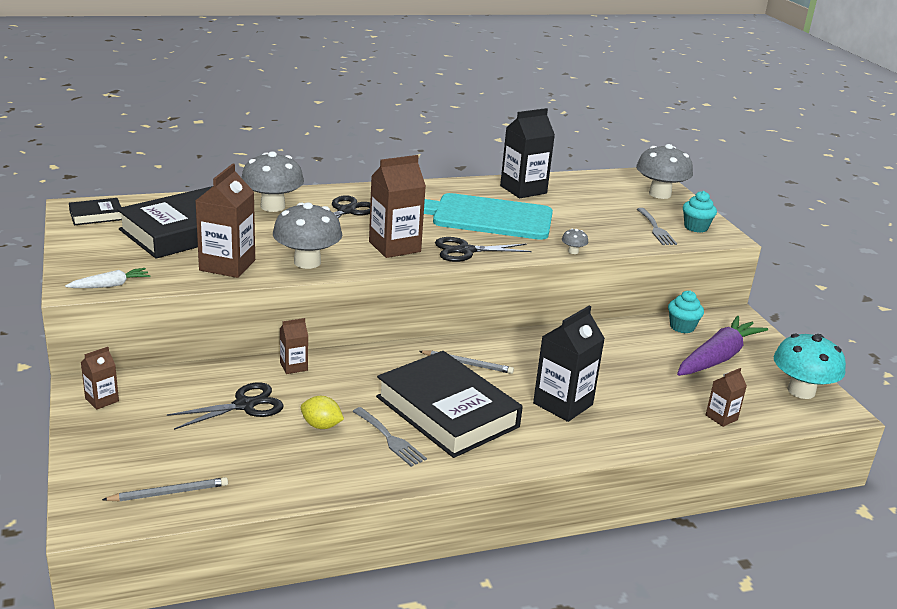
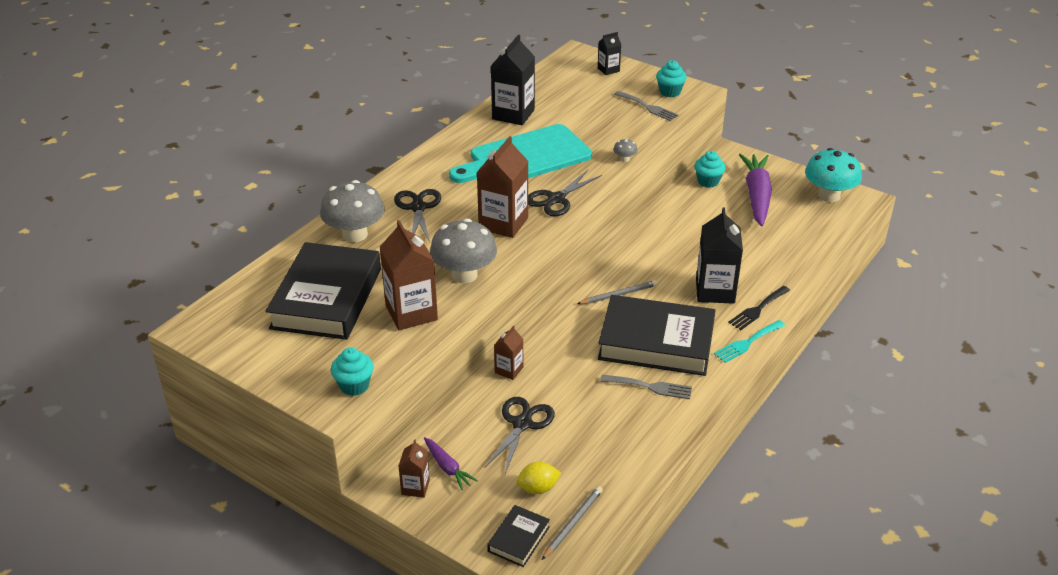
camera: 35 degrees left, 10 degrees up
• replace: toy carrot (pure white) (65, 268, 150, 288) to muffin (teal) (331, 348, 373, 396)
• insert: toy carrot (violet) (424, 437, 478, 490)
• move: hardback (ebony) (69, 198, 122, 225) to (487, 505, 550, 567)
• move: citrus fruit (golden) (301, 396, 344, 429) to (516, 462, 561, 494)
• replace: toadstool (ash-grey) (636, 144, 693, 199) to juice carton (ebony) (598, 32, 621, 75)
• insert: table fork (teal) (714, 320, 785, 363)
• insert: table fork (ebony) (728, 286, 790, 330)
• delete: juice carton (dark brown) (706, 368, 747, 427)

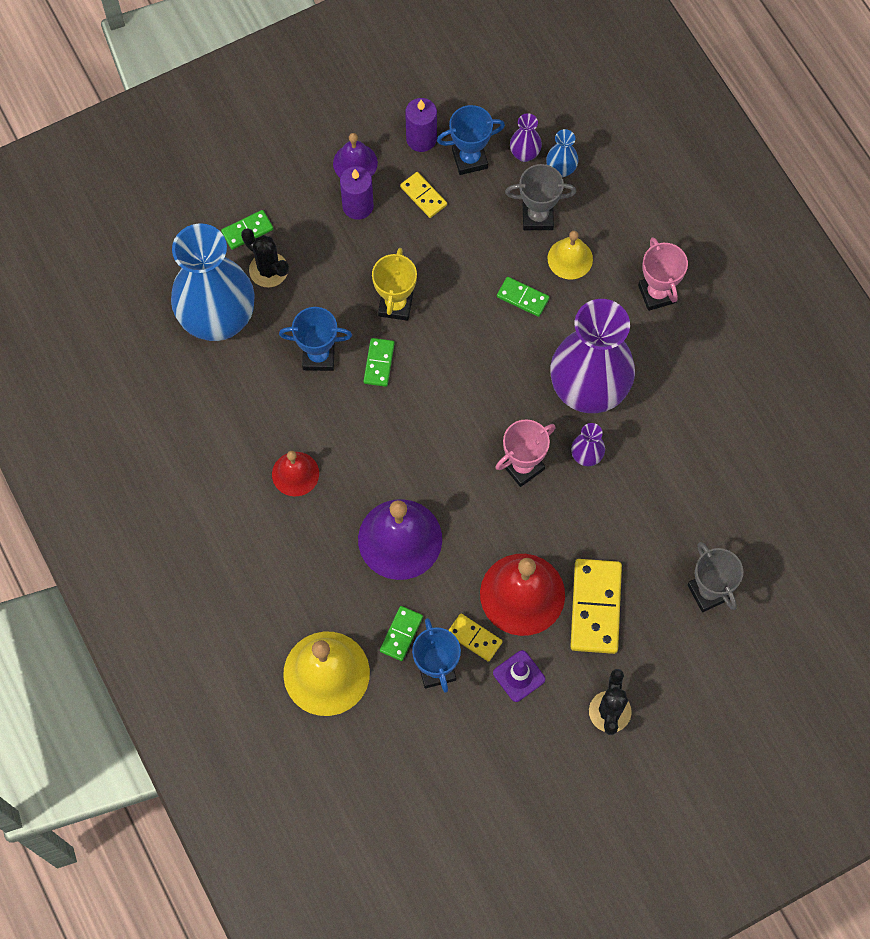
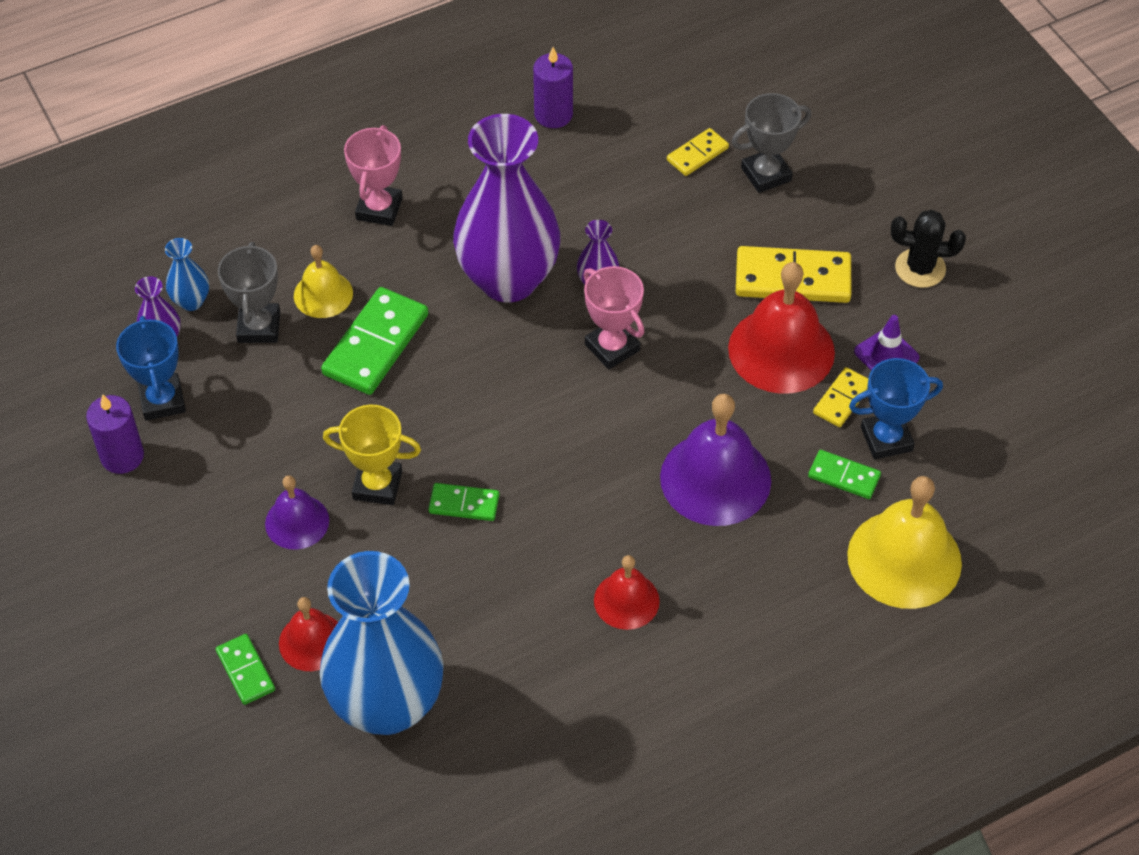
camera: 90 degrees left, 15 degrees down
• move: school bell (violet) (333, 133, 378, 177) to (265, 475, 329, 550)
• replace: prickly plant (ebony) (241, 228, 289, 287) to school bell (red) (279, 597, 338, 671)
• resize: domino piece (emerald) (497, 277, 549, 317) = (321, 287, 428, 395) x1.83
• rotate: award cup (rosy) (638, 237, 688, 311) = (344, 125, 403, 226) 60 degrees counterclockwise
• move: pillar candle (violet) (340, 166, 374, 220) to (533, 47, 573, 128)
• move: domino piece (golden) (400, 172, 447, 218) to (667, 128, 729, 176)
• delete: award cup (cobalt) (279, 307, 352, 371)

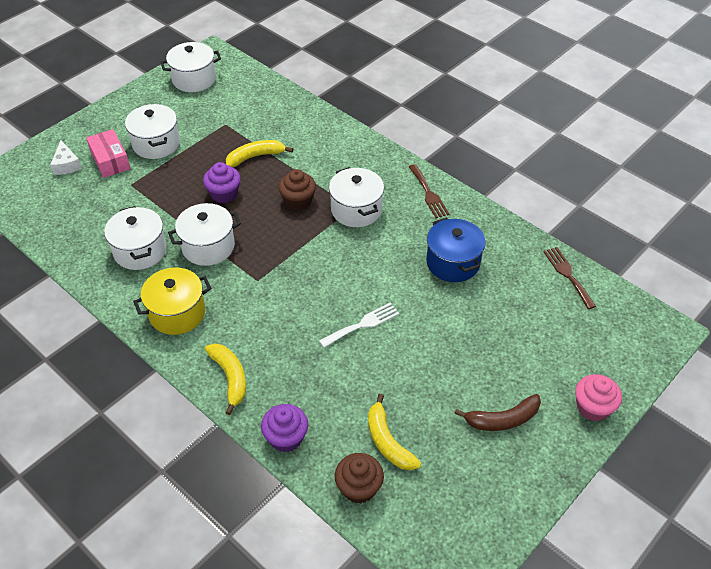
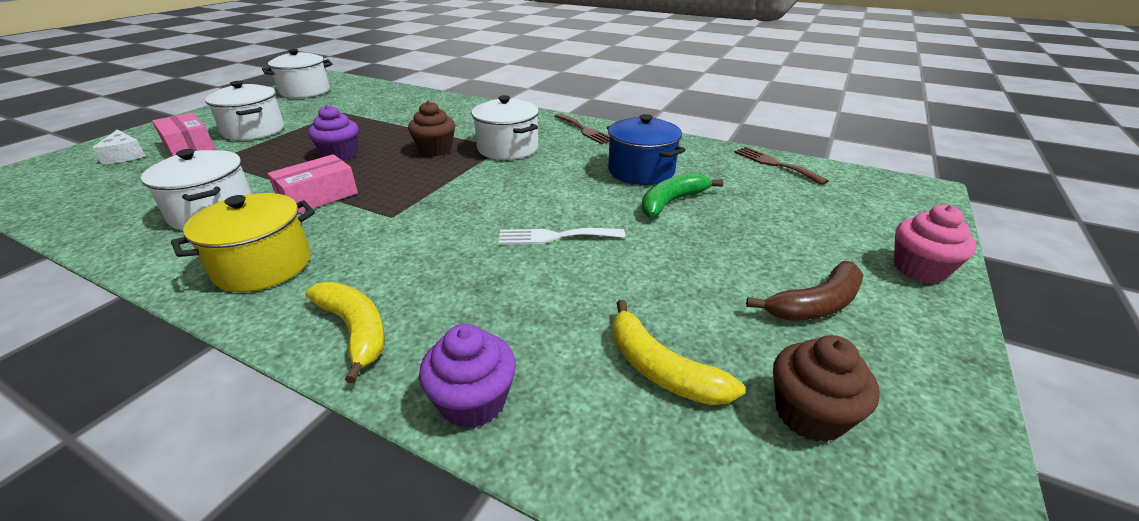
camera: 15 degrees left, 15 degrees down
• replace: pot (pure white) (168, 203, 241, 266) to parcel (rosy) (268, 154, 358, 213)
• rotate: table fork (pure white) (319, 302, 399, 348) = (498, 228, 625, 245) 135 degrees counterclockwise
• insert: banana (emerald) (641, 173, 723, 217)
• move: muffin (dark brown) (335, 453, 384, 504) to (773, 335, 880, 442)
• delete: banana (golden) (226, 140, 293, 167)

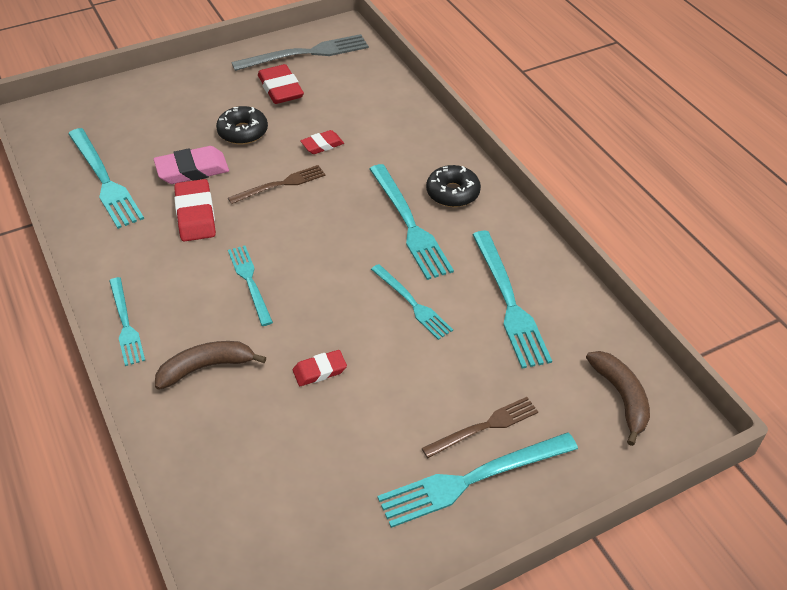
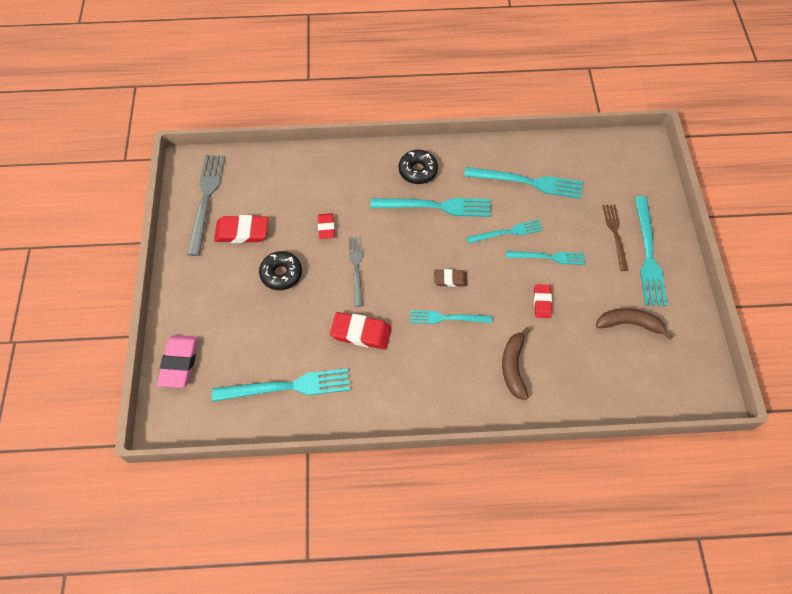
camera: 65 degrees left, 15 degrees up
• move: eraser (rosy) (154, 146, 229, 184) to (157, 335, 198, 388)
• recolor: table fork (dark brown) (228, 165, 326, 204) to table fork (ash-grey) (348, 237, 363, 307)
• insert: eraser (dark brown) (434, 269, 468, 287)
• move: table fork (teal) (109, 277, 145, 366) to (506, 251, 585, 265)
• move: banana (dark brown) (586, 351, 650, 446) to (596, 308, 673, 340)

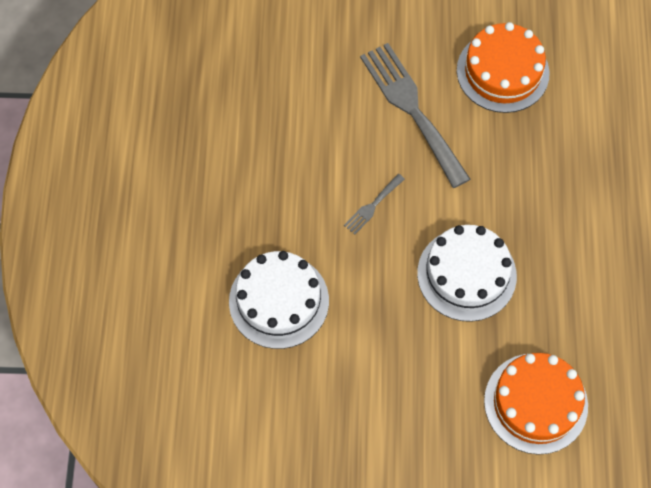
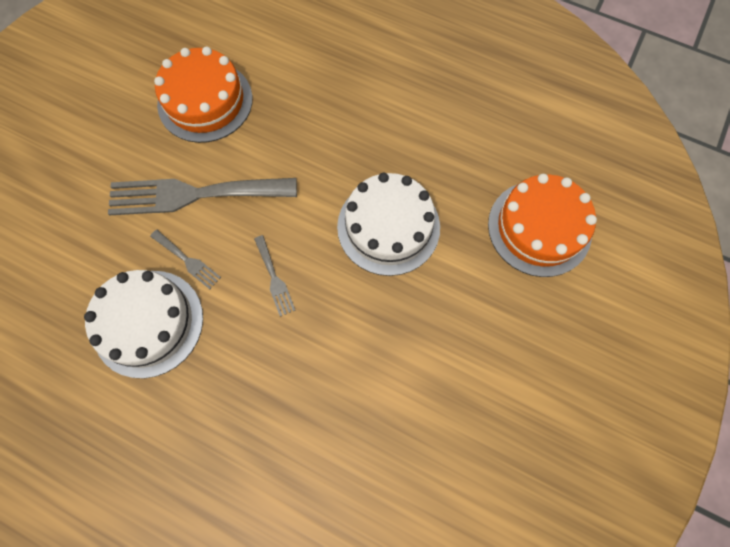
camera: 65 degrees left, 5 degrees up
• move: layer cake (pure white) (229, 251, 329, 349) to (84, 270, 203, 378)
• insert: table fork (ash-grey) (150, 230, 221, 289)

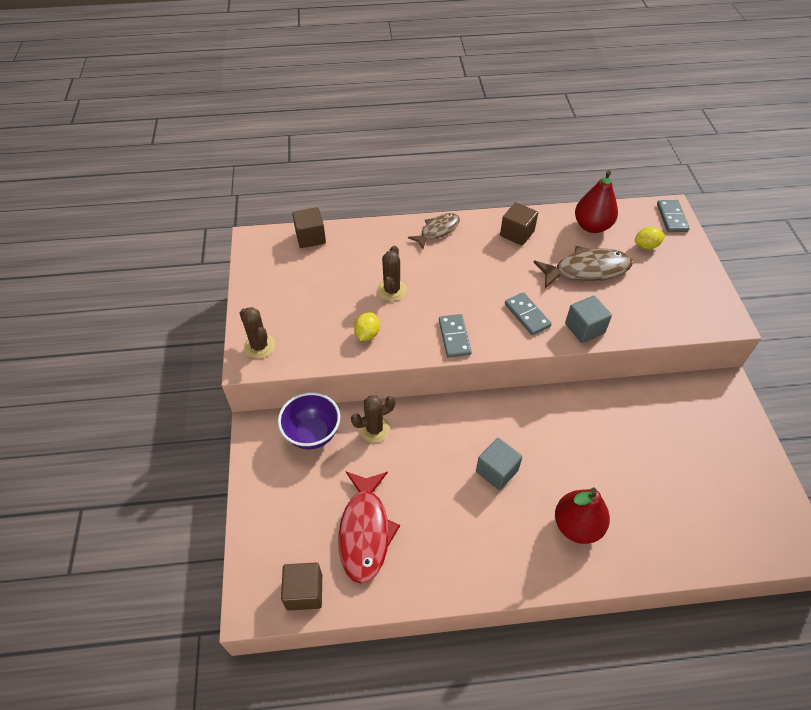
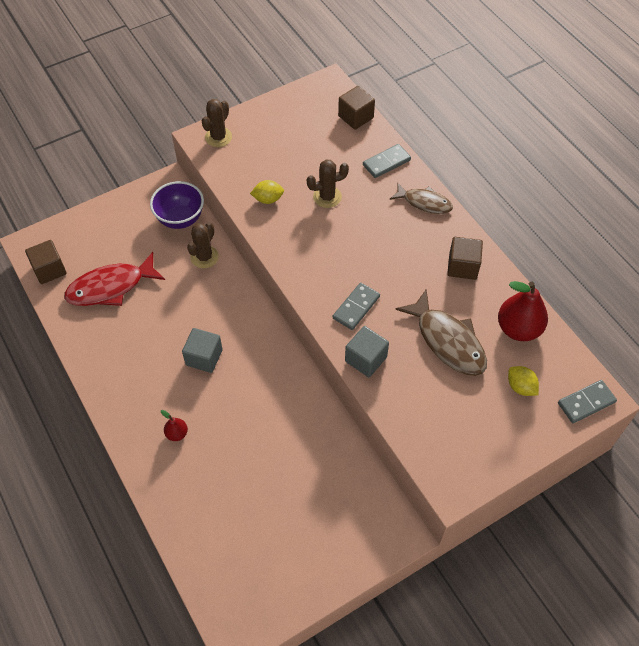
camera: 65 degrees right, 5 degrees up
• resize: toy pear (red) (555, 488, 610, 544) = (161, 410, 188, 441) x0.49
• rotate: prickly plant (dark brown) (351, 395, 395, 443) = (187, 222, 219, 268) 75 degrees clockwise
• move: domino piece (ash-grey) (439, 314, 472, 358) to (363, 144, 411, 178)

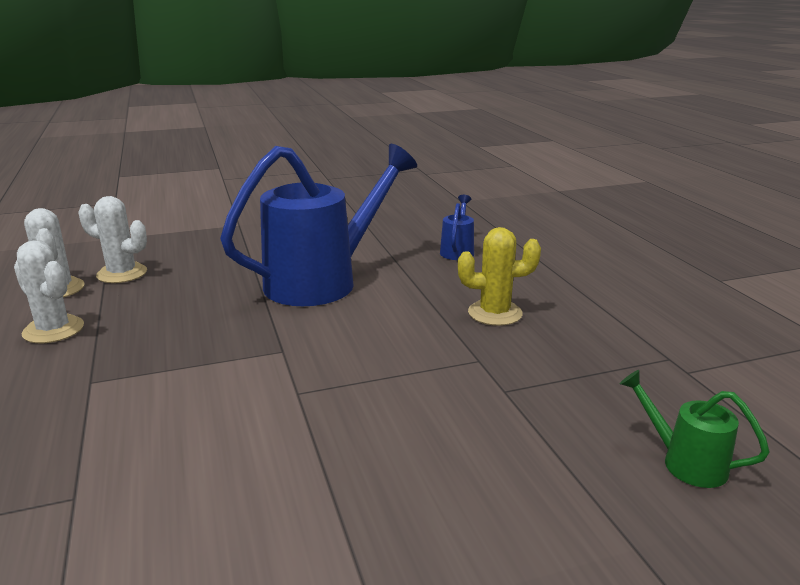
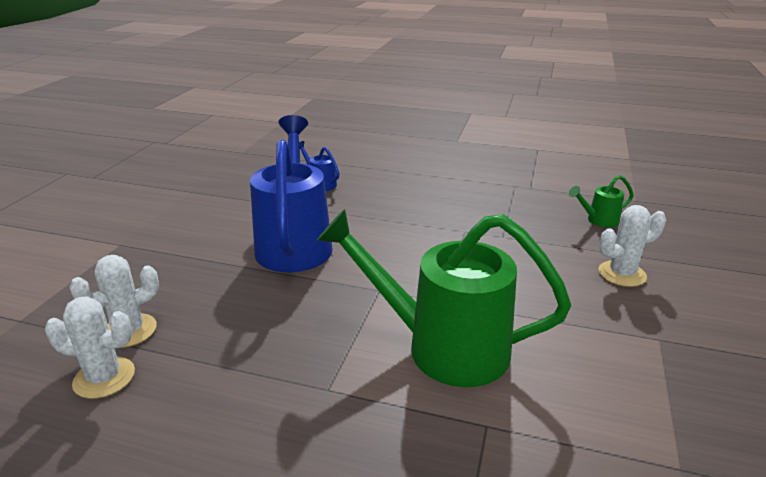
camera: 55 degrees left, 5 degrees up
• insert: sprinkling can (emerald) (316, 209, 571, 387)
• move: prickly plant (pure white) (14, 240, 84, 343) to (598, 205, 666, 287)
• delete: prickly plant (golden) (458, 227, 541, 326)

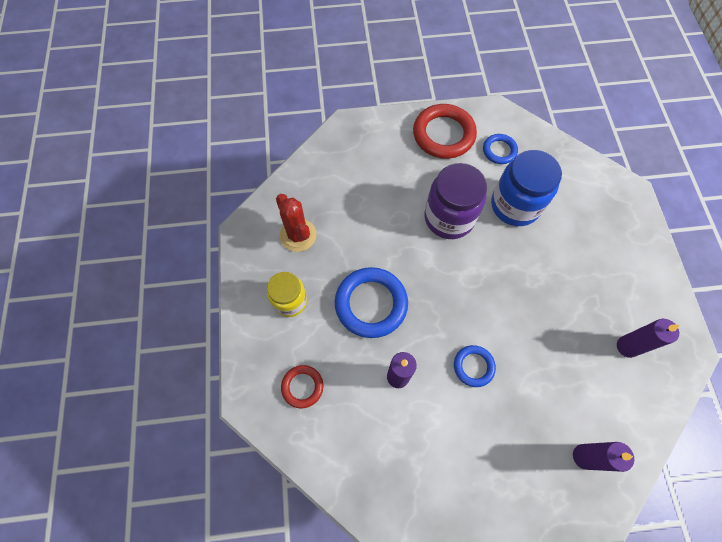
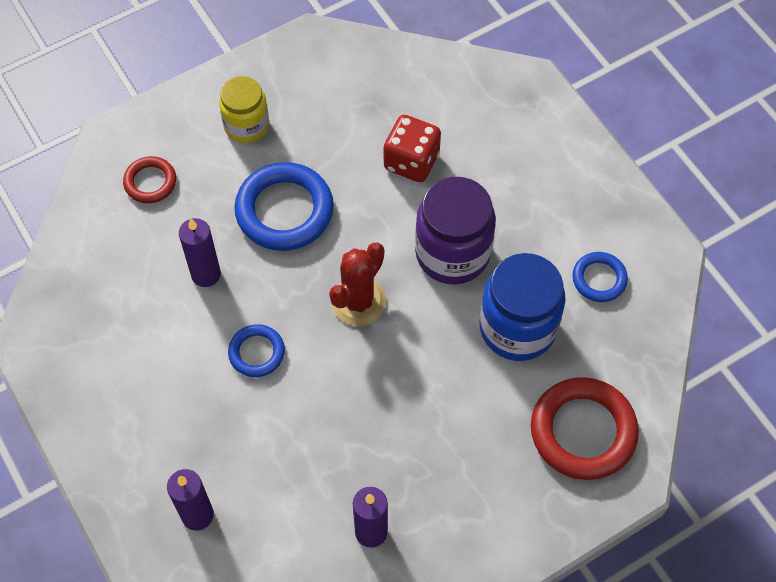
camera: 65 degrees right, 5 degrees down
• move: prickly plant (red) (276, 194, 317, 252) to (329, 243, 386, 326)
• insert: game die (red) (384, 115, 441, 182)
• move: hoop (red) (413, 104, 477, 159) to (531, 377, 639, 480)

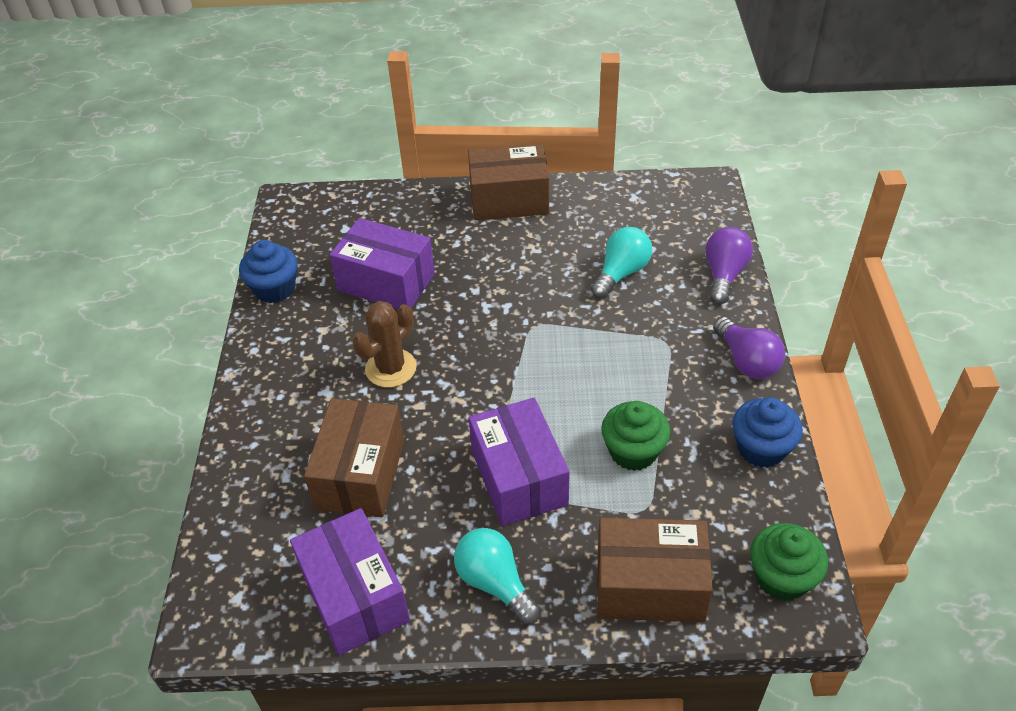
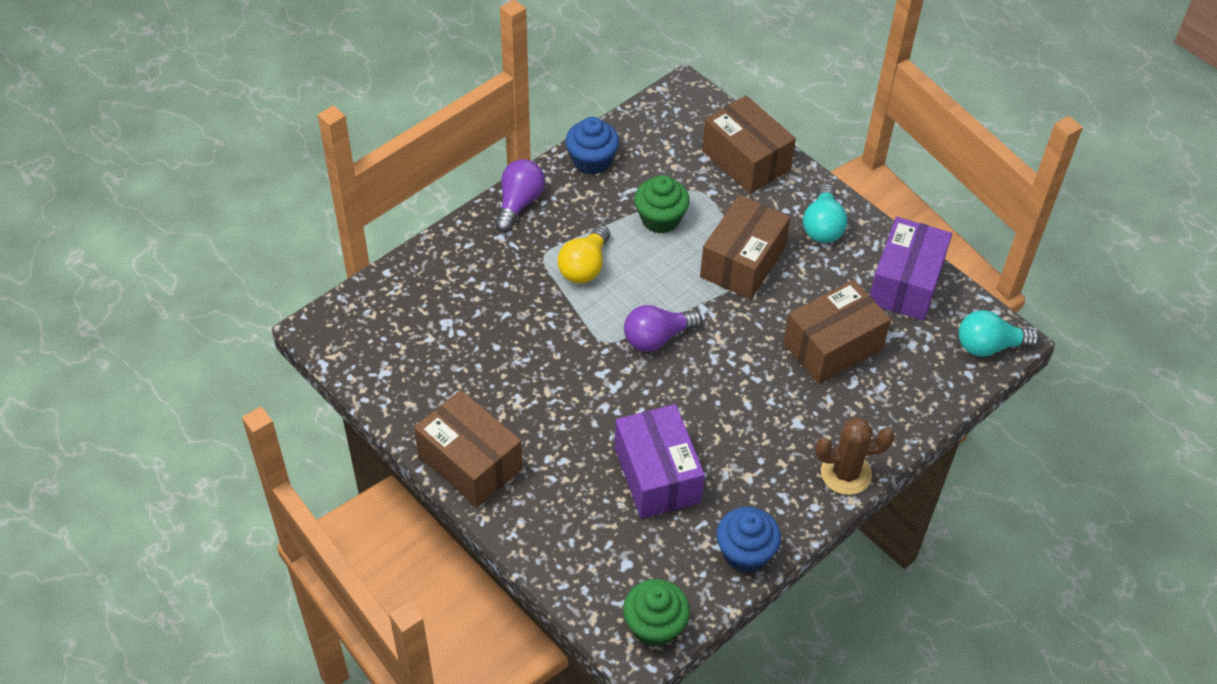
camera: 135 degrees left, 5 degrees up
• insert: lightbulb (golden) (557, 225, 610, 284)
• move: muffin (emerald) (750, 523, 828, 601) to (623, 579, 690, 647)
• move: lightbulb (violet) (706, 227, 753, 304) to (624, 305, 702, 352)
• recolor: parcel (violet) (469, 398, 570, 526) to parcel (dark brown) (700, 195, 791, 300)
• move: prickly plant (dark brown) (352, 301, 416, 388) to (815, 418, 895, 495)
• move: lightbulb (teal) (591, 227, 652, 298) to (958, 310, 1040, 357)

